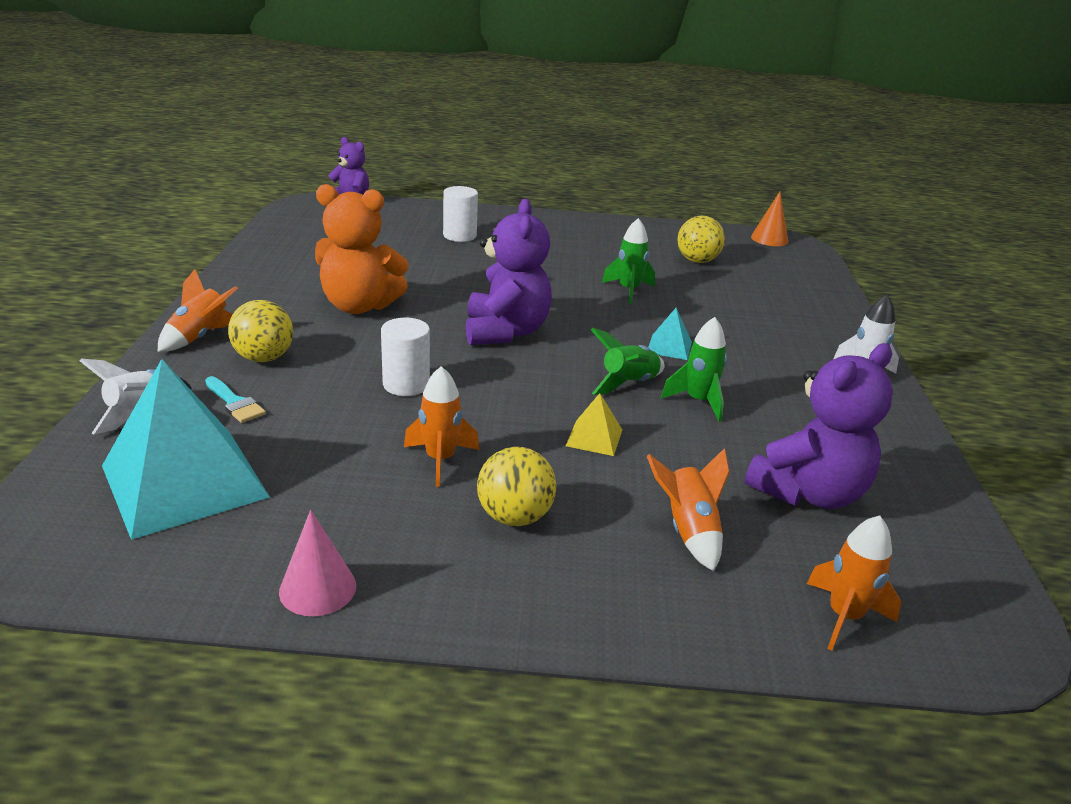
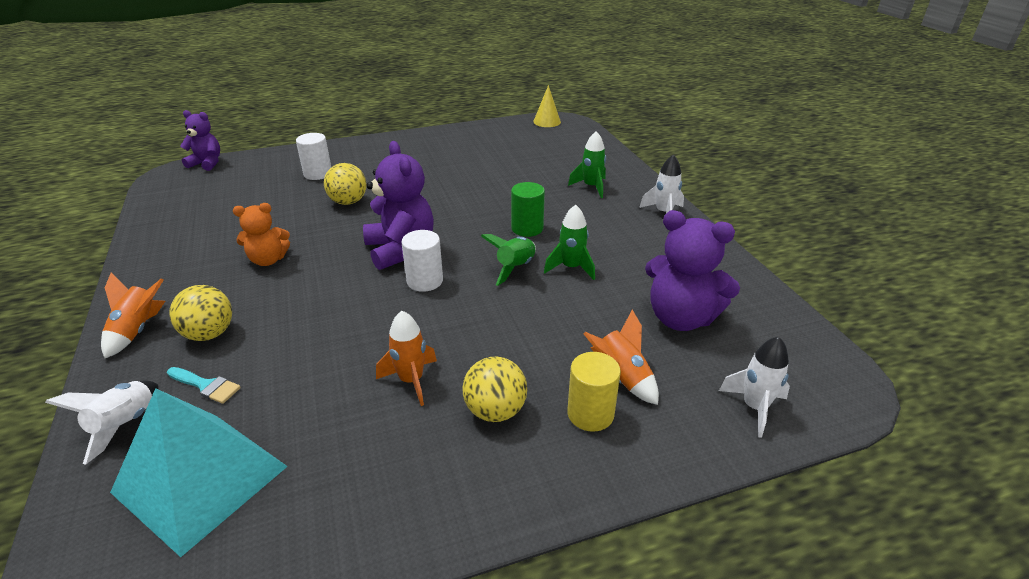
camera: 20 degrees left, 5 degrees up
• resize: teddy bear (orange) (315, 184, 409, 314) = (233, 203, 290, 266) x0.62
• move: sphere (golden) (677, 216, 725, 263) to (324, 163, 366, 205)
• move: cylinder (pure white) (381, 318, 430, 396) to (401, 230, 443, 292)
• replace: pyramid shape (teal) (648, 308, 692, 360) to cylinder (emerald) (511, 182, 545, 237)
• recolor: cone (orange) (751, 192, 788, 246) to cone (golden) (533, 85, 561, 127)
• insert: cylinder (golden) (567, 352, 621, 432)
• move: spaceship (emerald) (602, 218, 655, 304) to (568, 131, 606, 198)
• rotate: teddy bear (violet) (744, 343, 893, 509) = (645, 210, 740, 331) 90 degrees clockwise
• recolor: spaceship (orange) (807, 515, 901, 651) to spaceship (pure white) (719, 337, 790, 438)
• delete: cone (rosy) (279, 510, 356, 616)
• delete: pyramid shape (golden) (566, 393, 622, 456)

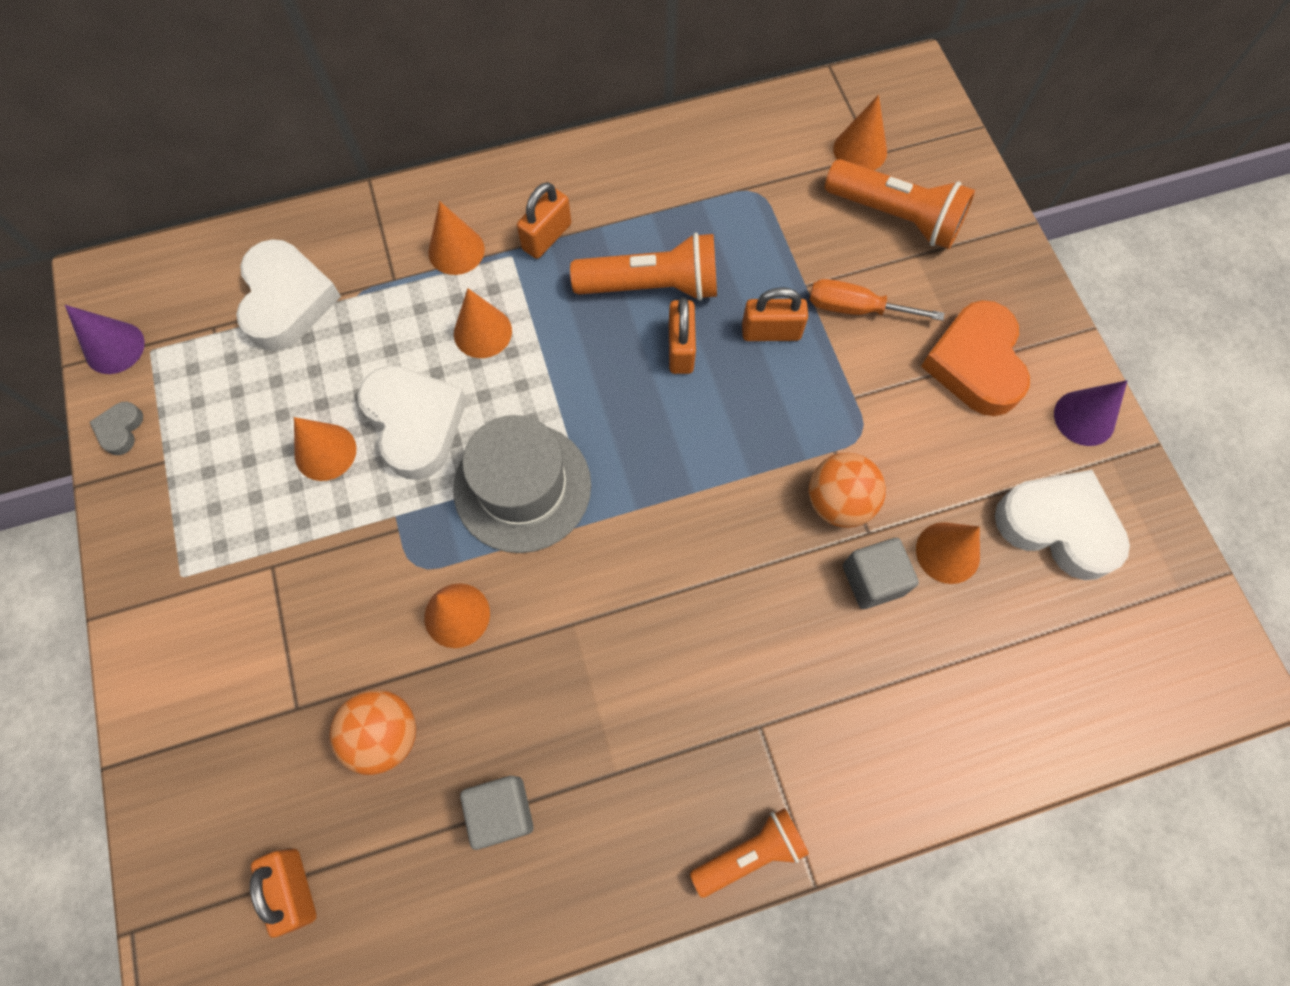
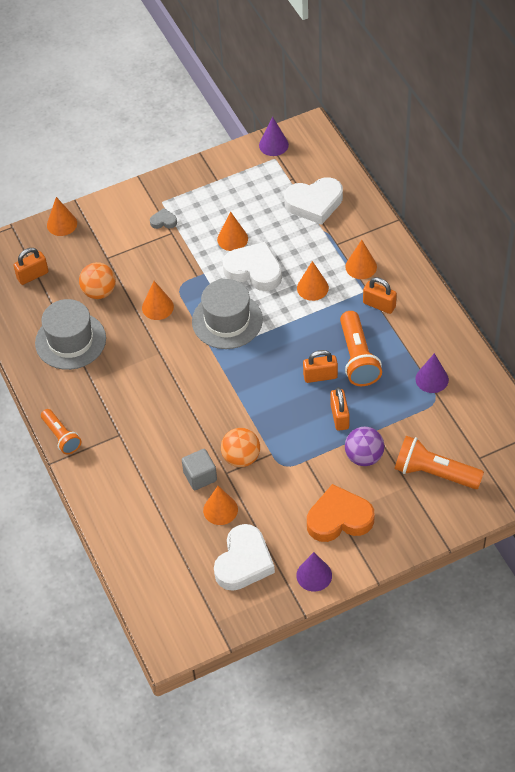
camera: 85 degrees right, 15 degrees down
• replace: cube (ash-grey) (460, 776, 534, 850) to hat (ash-grey) (35, 299, 106, 370)
• move: cone (orange) (833, 95, 887, 170) to (47, 197, 77, 236)
• move: heart (ash-grey) (90, 402, 143, 455) to (150, 208, 177, 229)
• rotate: heart (pure white) (357, 366, 467, 480) = (222, 241, 282, 291) 120 degrees counterclockwise
• replace: flat screwdriver (orange) (810, 279, 944, 321) to sphere (violet) (345, 427, 385, 466)
• rotate: pocket torch (orange) (825, 159, 975, 249) = (395, 436, 484, 489) 90 degrees clockwise
• insert: cone (violet) (415, 353, 449, 393)

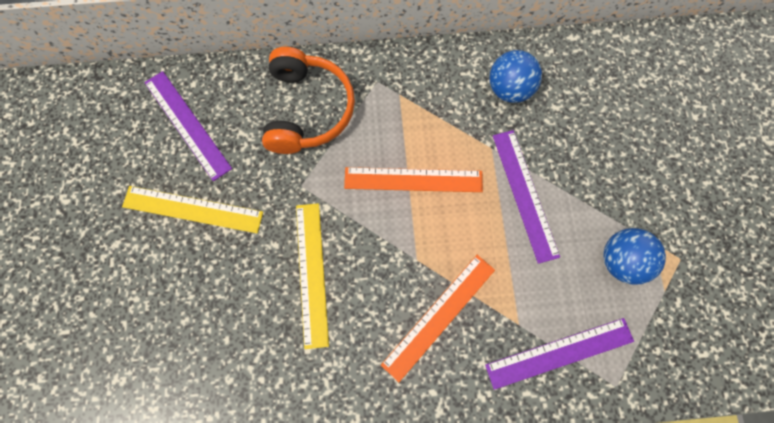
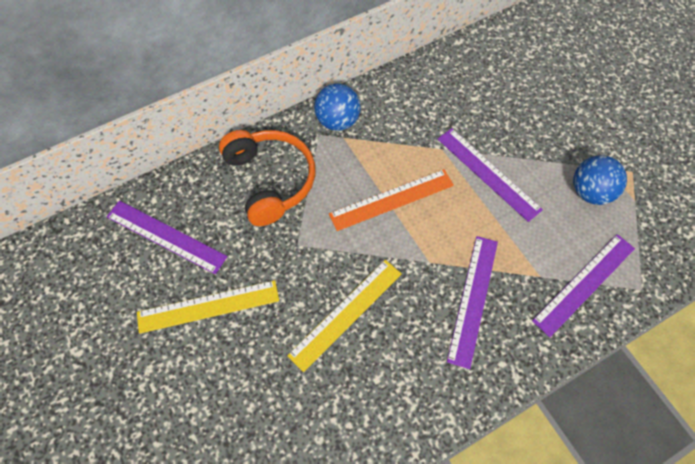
camera: 25 degrees left, 10 degrees down
• rotate: straightedge (golden) (296, 203, 329, 349) = (287, 260, 402, 372) 75 degrees clockwise
• move: sphere (cobalt) (490, 50, 542, 103) to (314, 84, 361, 131)
• recolor: straightedge (orange) (381, 255, 495, 382) to straightedge (violet) (447, 236, 498, 369)

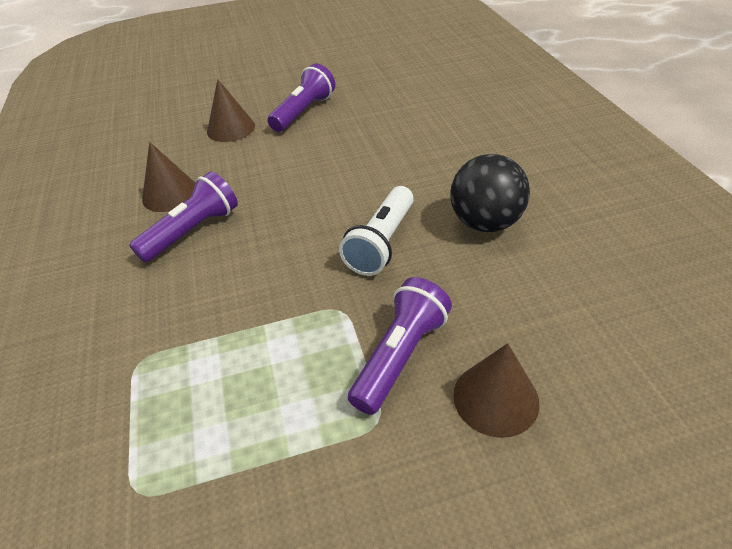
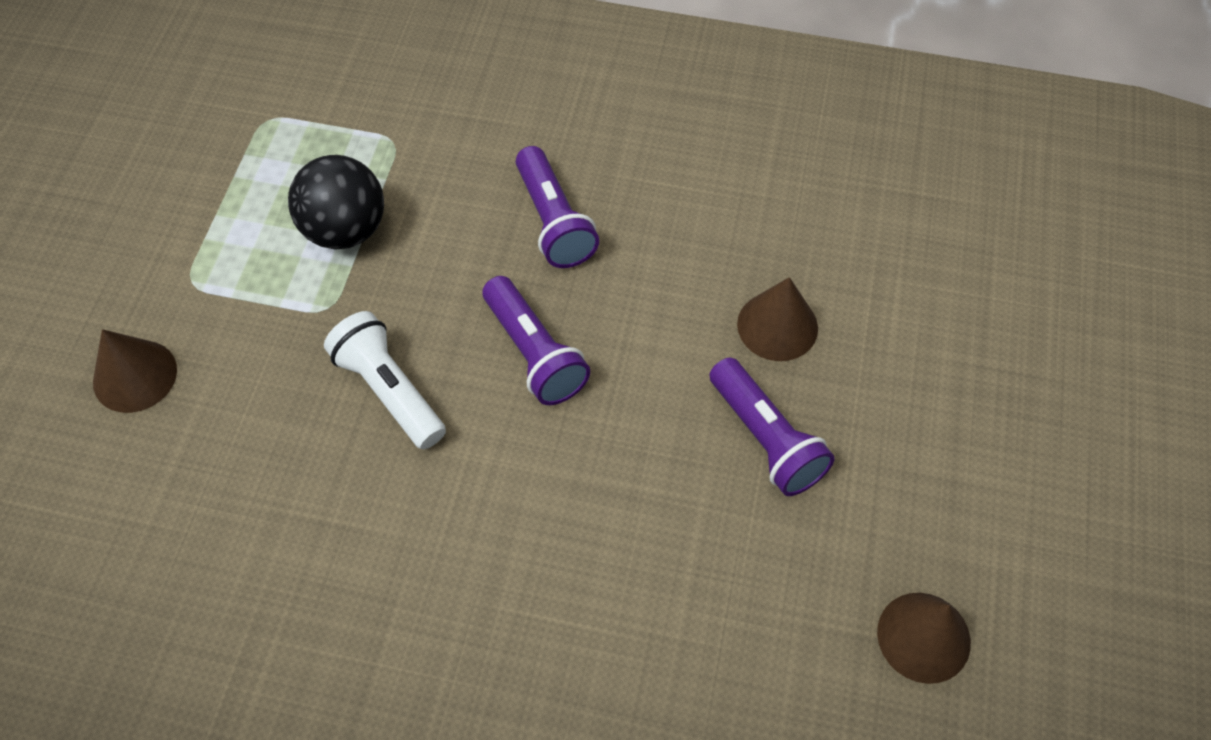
camera: 115 degrees right, 15 degrees up
• move: sphere (ebony) (450, 154, 530, 232) to (288, 155, 384, 250)
• move: pocket torch (violet) (348, 277, 452, 415) to (482, 276, 590, 405)
• move: cone (dark brown) (142, 142, 196, 212) to (877, 593, 971, 684)

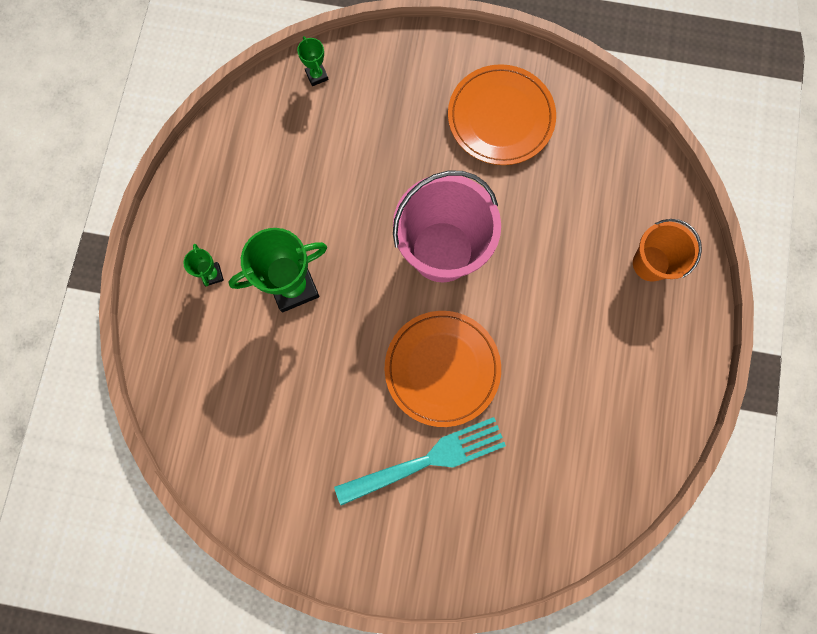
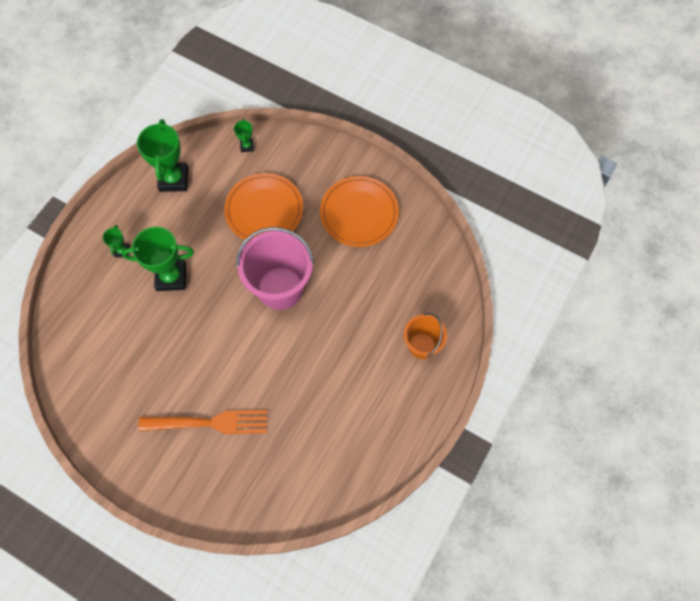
camera: 20 degrees right, 10 degrees down
• insert: award cup (emerald) (137, 119, 188, 192)
• recolor: table fork (teal) (334, 417, 506, 505) to table fork (orange) (138, 410, 268, 434)
• move: plate (orange) (385, 311, 501, 427) to (224, 173, 303, 241)

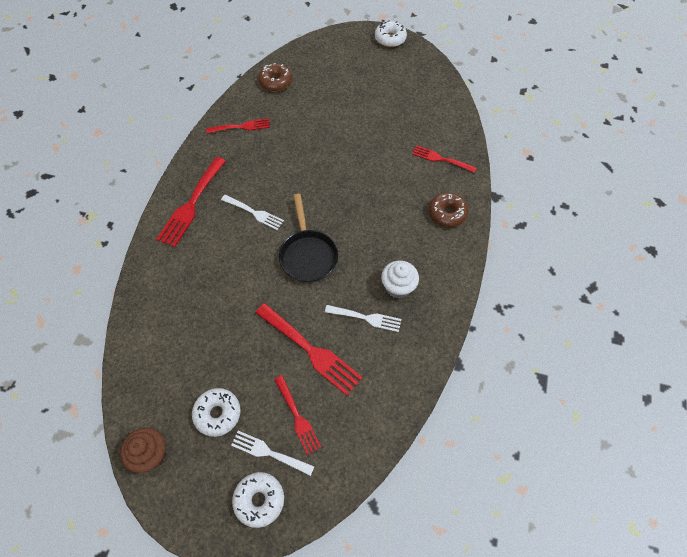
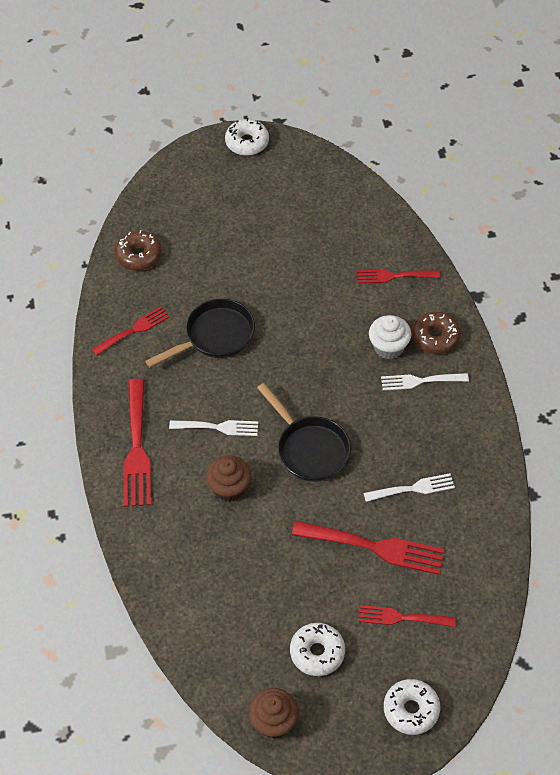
camera: 25 degrees left, 5 degrees down
• insert: frying pan (ebony) (145, 299, 255, 367)
• insert: muffin (dark brown) (206, 455, 251, 502)
• rotate: table fork (red) (274, 375, 321, 455) = (358, 605, 456, 627) 150 degrees clockwise
• move: muffin (pure white) (381, 260, 419, 298) to (369, 315, 411, 360)
• move: table fork (pure white) (231, 431, 315, 476) to (381, 373, 469, 391)

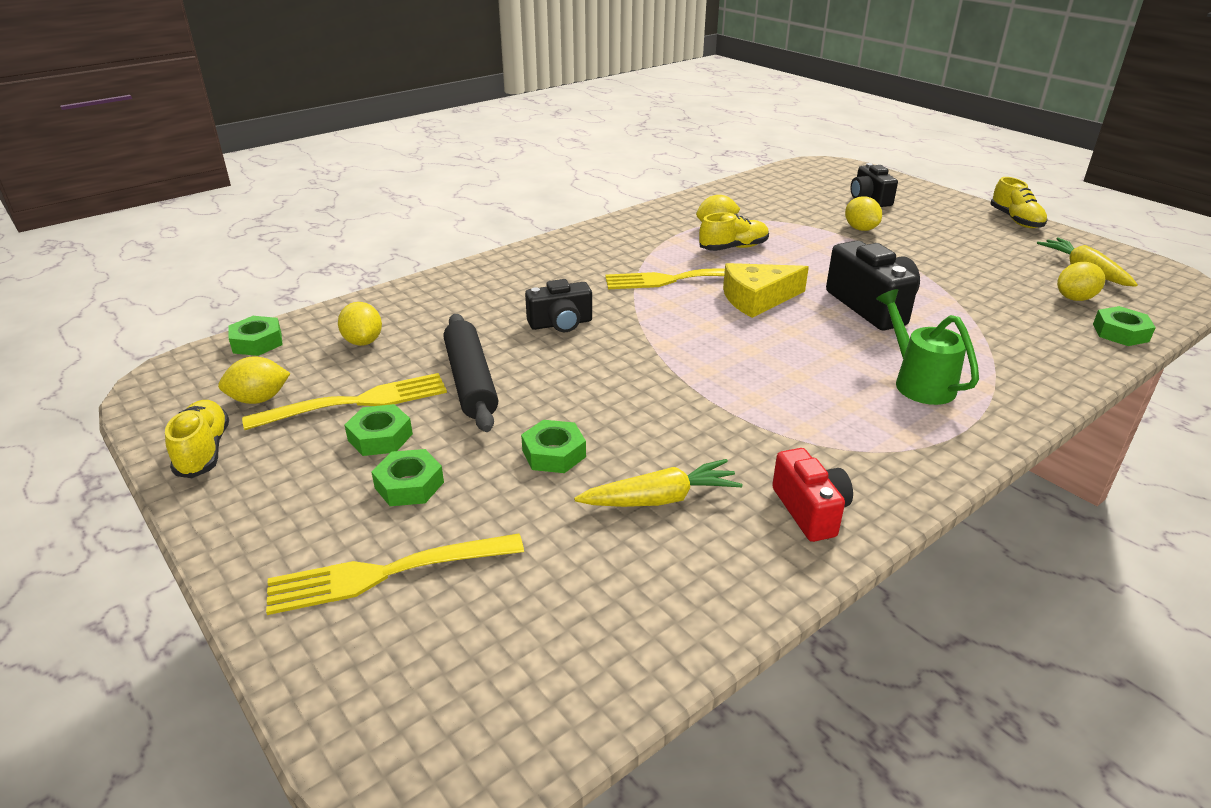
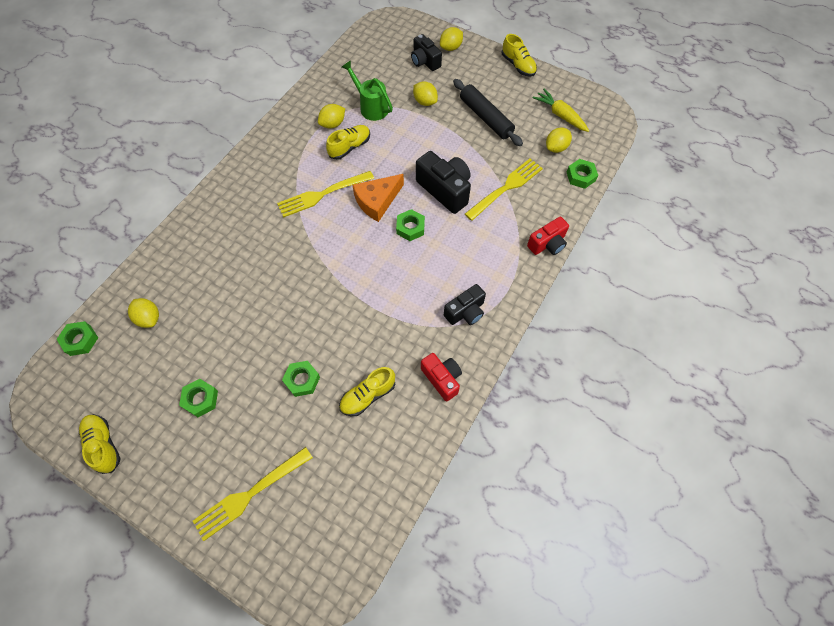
camera: 20 degrees left, 30 degrees up
• replace: toy carrot (golden) (574, 459, 742, 507) to shoe (golden) (339, 367, 395, 416)
• move: sprinkling can (emerald) (876, 289, 979, 405) to (342, 60, 393, 121)
• recolor: cheese wedge (golden) (723, 263, 809, 318) to cheese wedge (orange) (353, 174, 404, 222)
• move: hex nut (emerald) (371, 449, 444, 506) to (396, 209, 425, 241)
• move: citrus fruit (golden) (218, 357, 290, 404) to (440, 27, 463, 51)
• move: compact camera (ebony) (525, 279, 592, 332) to (444, 284, 486, 325)
• move: pastry roller (ebony) (444, 314, 498, 432) to (453, 79, 523, 146)
• move: table fork (golden) (242, 373, 447, 430) to (465, 159, 543, 221)
• insert: compact camera (red) (527, 217, 569, 255)

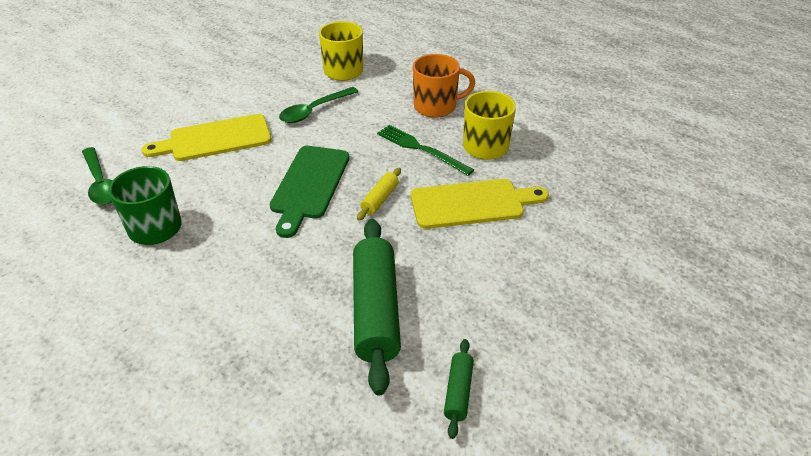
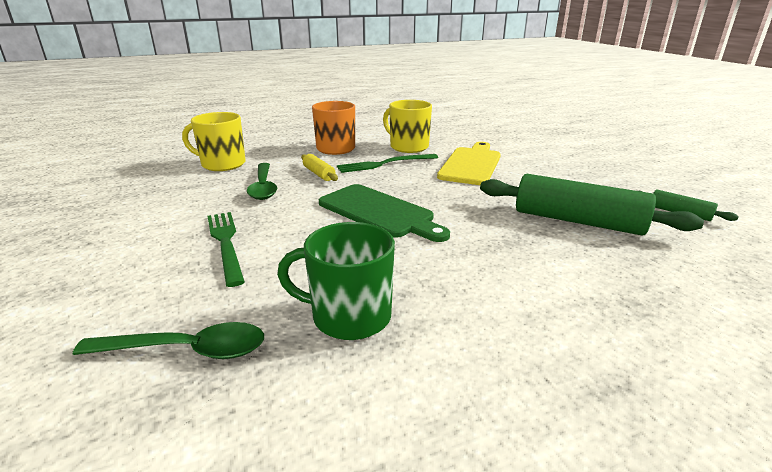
camera: 60 degrees left, 15 degrees down
• replace: bread board (golden) (142, 114, 271, 161) to table fork (emerald) (207, 212, 245, 287)
• move: pastry roller (golden) (357, 168, 401, 221) to (301, 154, 338, 181)

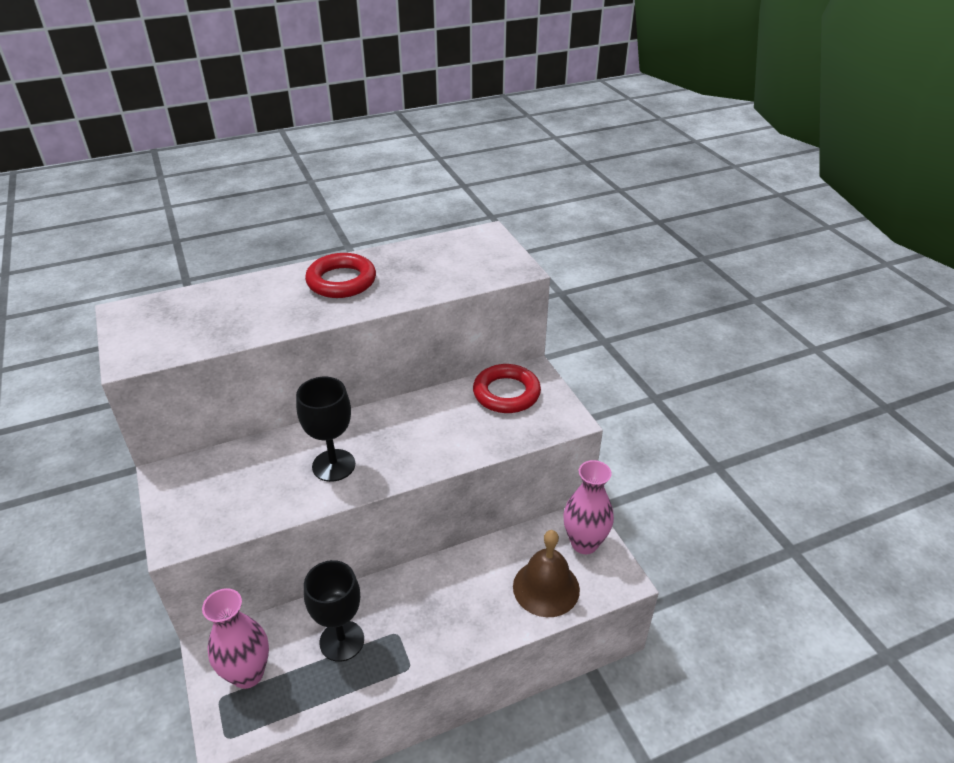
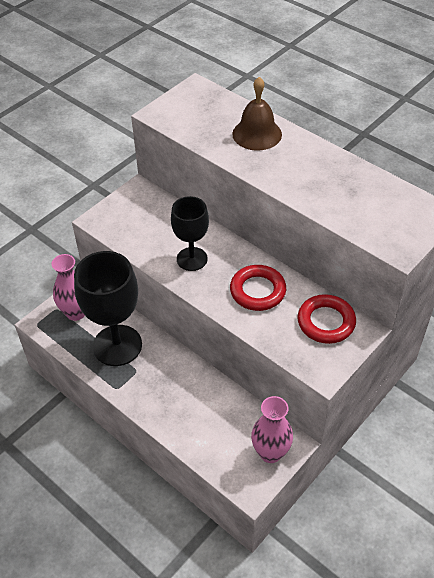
camera: 65 degrees right, 10 degrees up
• resize: goblet (ebony) (304, 560, 364, 662) = (74, 251, 142, 366) x1.65
• move: hoop (red) (305, 253, 376, 298) to (230, 265, 286, 311)
• move: school bell (dark brown) (513, 530, 580, 617) to (232, 77, 282, 151)

